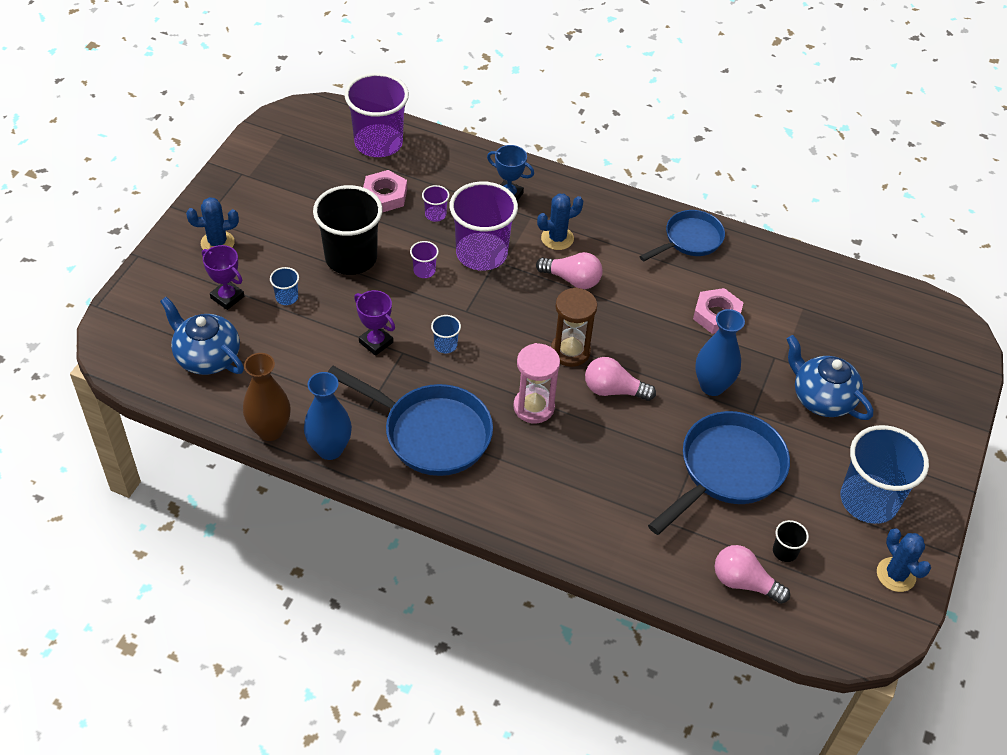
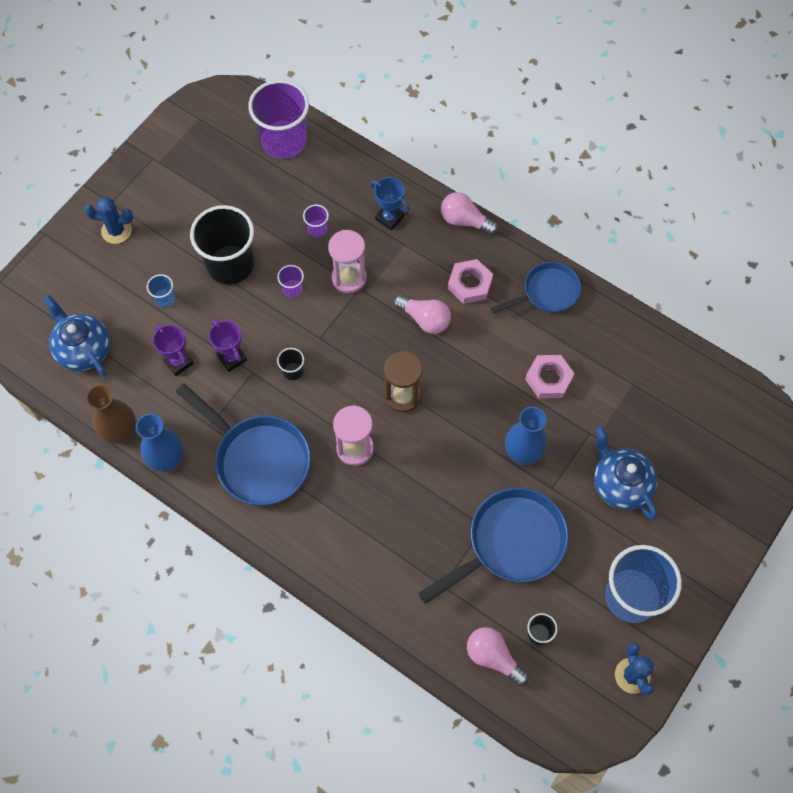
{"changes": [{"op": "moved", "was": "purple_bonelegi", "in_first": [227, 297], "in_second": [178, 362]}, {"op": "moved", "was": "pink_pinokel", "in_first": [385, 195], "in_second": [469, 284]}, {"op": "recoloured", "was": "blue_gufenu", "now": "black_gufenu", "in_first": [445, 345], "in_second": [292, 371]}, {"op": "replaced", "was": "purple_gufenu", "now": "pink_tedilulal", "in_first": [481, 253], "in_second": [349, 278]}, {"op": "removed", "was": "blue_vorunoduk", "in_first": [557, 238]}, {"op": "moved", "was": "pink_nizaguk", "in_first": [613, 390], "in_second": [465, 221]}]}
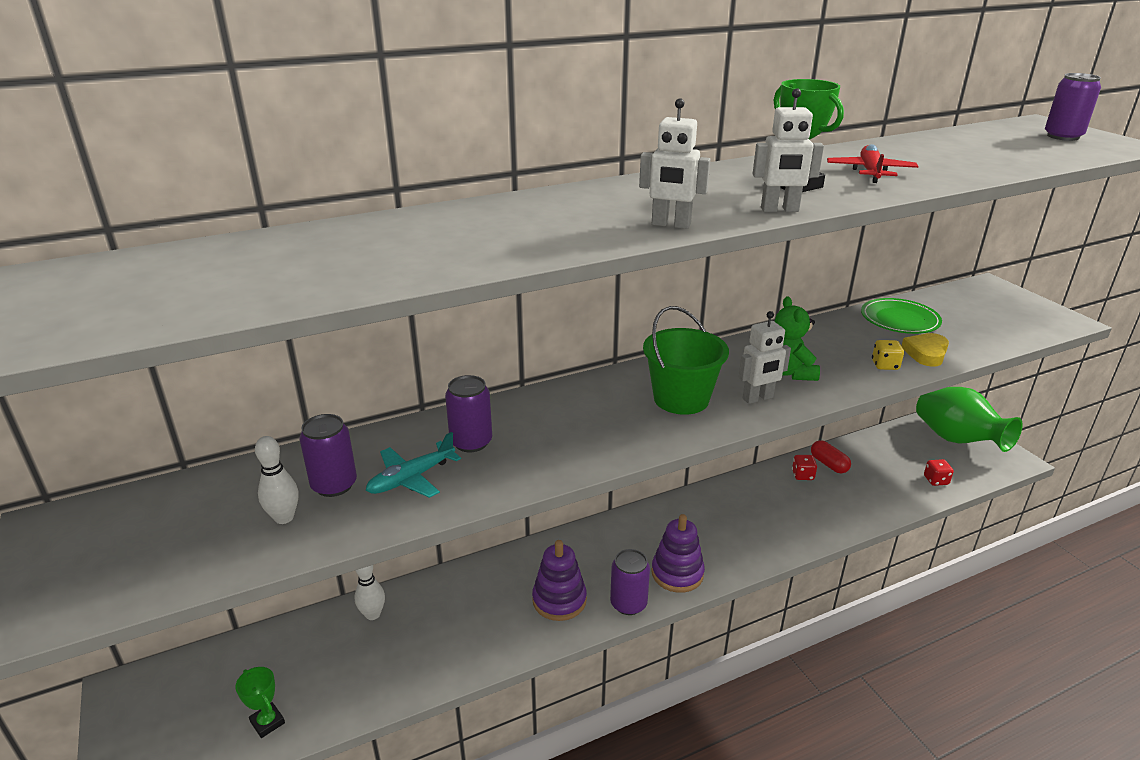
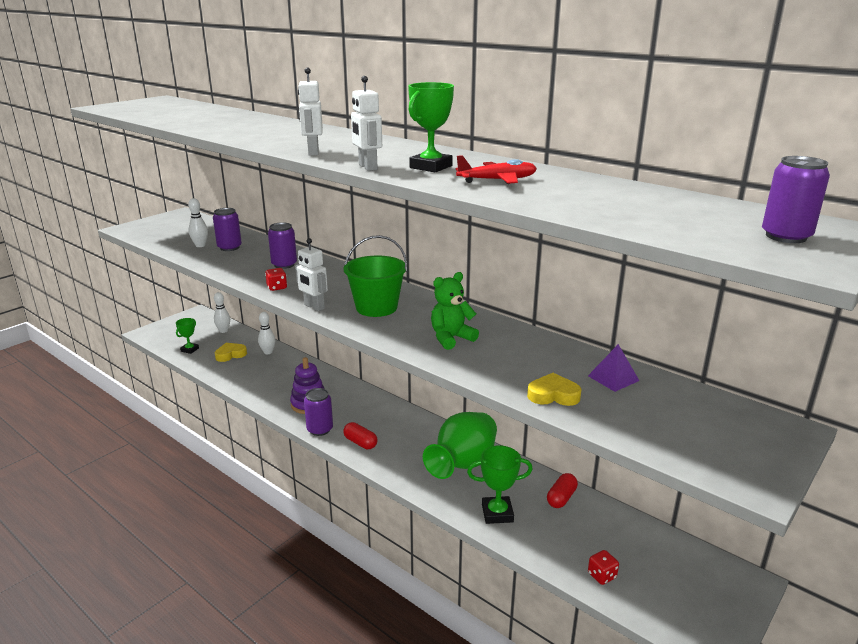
{"changes": [{"op": "removed", "was": "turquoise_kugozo", "in_first": [411, 478]}, {"op": "replaced", "was": "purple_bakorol", "now": "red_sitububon", "in_first": [677, 573], "in_second": [360, 443]}, {"op": "moved", "was": "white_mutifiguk", "in_first": [758, 398], "in_second": [314, 307]}, {"op": "moved", "was": "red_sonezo", "in_first": [802, 475], "in_second": [277, 287]}, {"op": "replaced", "was": "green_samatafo", "now": "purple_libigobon", "in_first": [899, 320], "in_second": [613, 378]}, {"op": "removed", "was": "yellow_sonezo", "in_first": [885, 365]}, {"op": "moved", "was": "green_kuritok", "in_first": [956, 439], "in_second": [463, 464]}, {"op": "added", "now": "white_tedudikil", "in_second": [223, 331]}, {"op": "added", "now": "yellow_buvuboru", "in_second": [230, 354]}, {"op": "added", "now": "green_bonelegi", "in_second": [497, 513]}]}
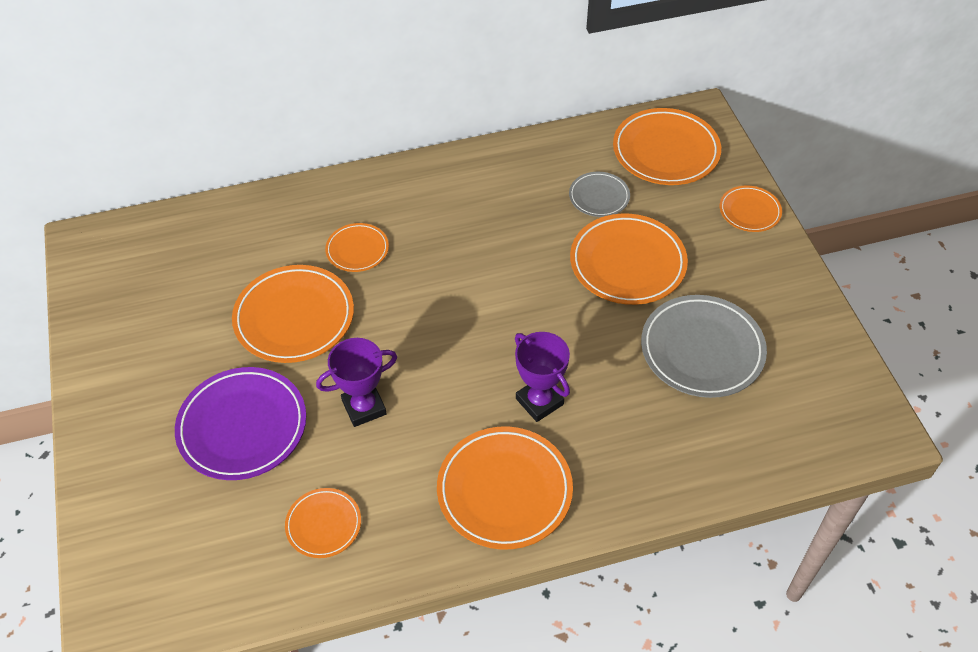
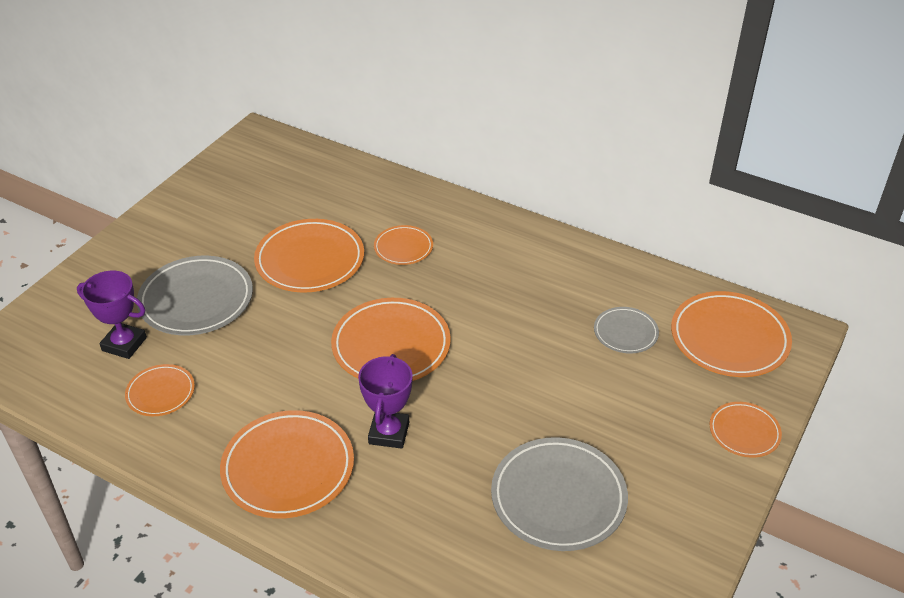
{"changes": [{"op": "recoloured", "was": "purple_samatafo", "now": "grey_samatafo", "in_first": [242, 426], "in_second": [196, 300]}, {"op": "moved", "was": "purple_bonelegi", "in_first": [364, 407], "in_second": [124, 344]}, {"op": "moved", "was": "orange_samatafo", "in_first": [627, 263], "in_second": [391, 345]}]}
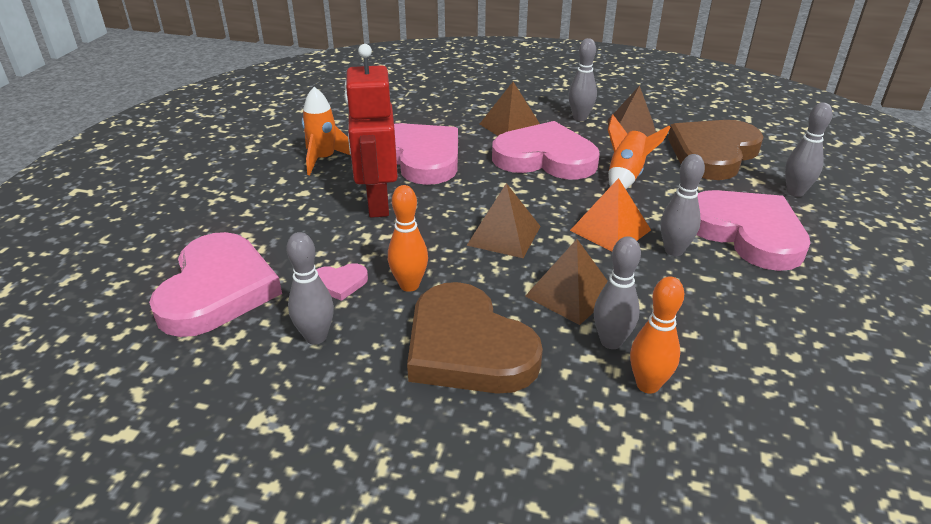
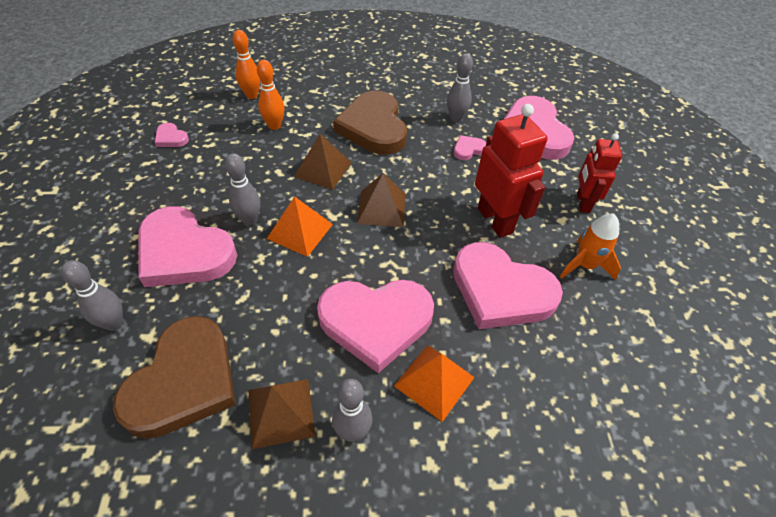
{"changes": [{"op": "moved", "was": "orange_tedudikil", "in_first": [409, 285], "in_second": [252, 95]}, {"op": "turned", "was": "brown_buvuboru", "in_first": [467, 347], "in_second": [373, 127], "clockwise": -135}, {"op": "recoloured", "was": "brown_libigobon", "now": "orange_libigobon", "in_first": [511, 126], "in_second": [434, 381]}, {"op": "removed", "was": "grey_tedudikil", "in_first": [611, 342]}, {"op": "removed", "was": "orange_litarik", "in_first": [626, 176]}, {"op": "added", "now": "pink_buvuboru", "in_second": [171, 138]}, {"op": "added", "now": "red_mutifiguk", "in_second": [582, 202]}]}
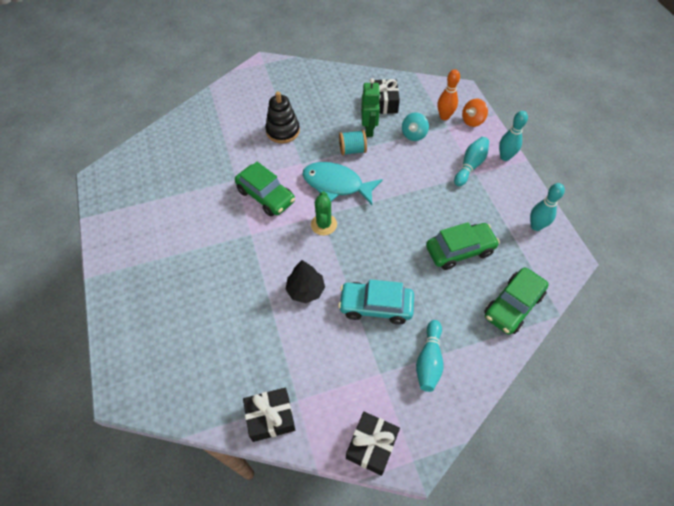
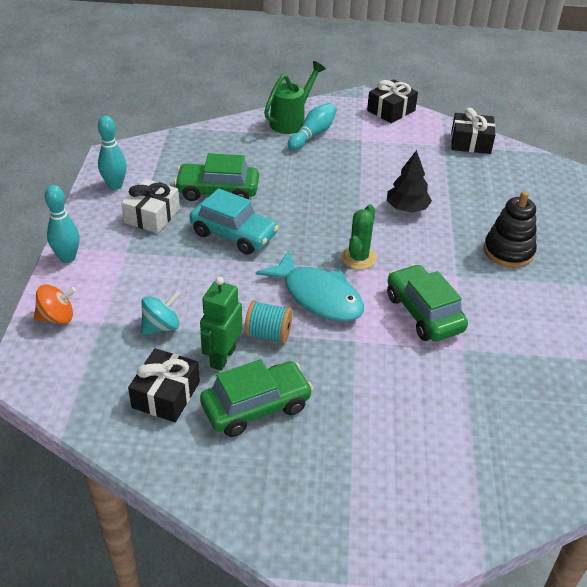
{"changes": [{"op": "moved", "was": "black_bakorol", "in_first": [283, 131], "in_second": [508, 251]}, {"op": "moved", "was": "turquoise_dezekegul", "in_first": [376, 306], "in_second": [233, 234]}, {"op": "removed", "was": "orange_tedudikil", "in_first": [444, 116]}, {"op": "removed", "was": "turquoise_tedudikil", "in_first": [470, 166]}, {"op": "moved", "was": "green_dezekegul", "in_first": [513, 305], "in_second": [256, 407]}, {"op": "added", "now": "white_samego", "in_second": [152, 215]}, {"op": "added", "now": "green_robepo", "in_second": [291, 121]}]}
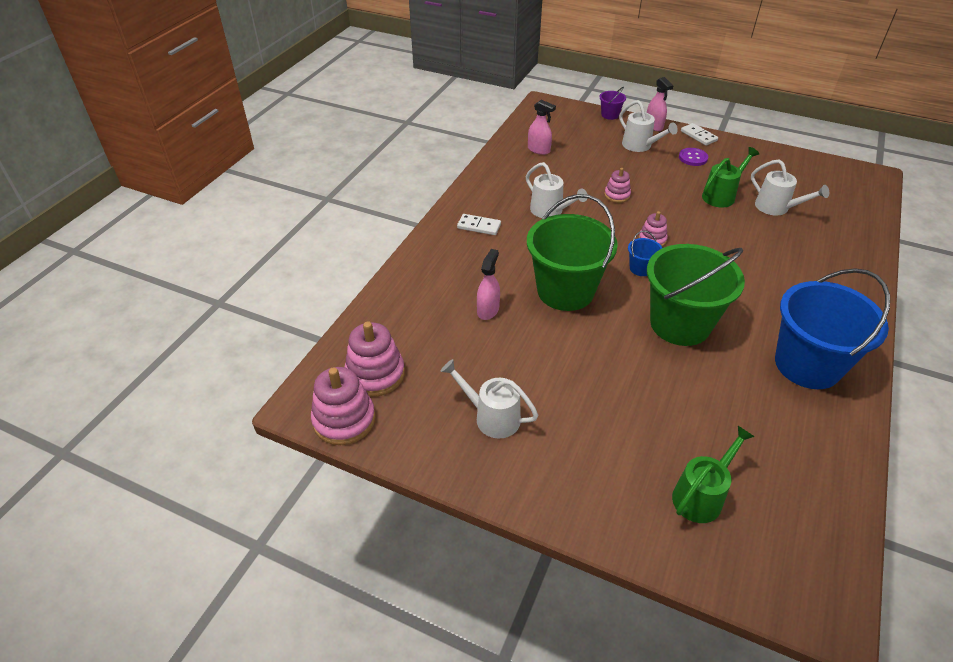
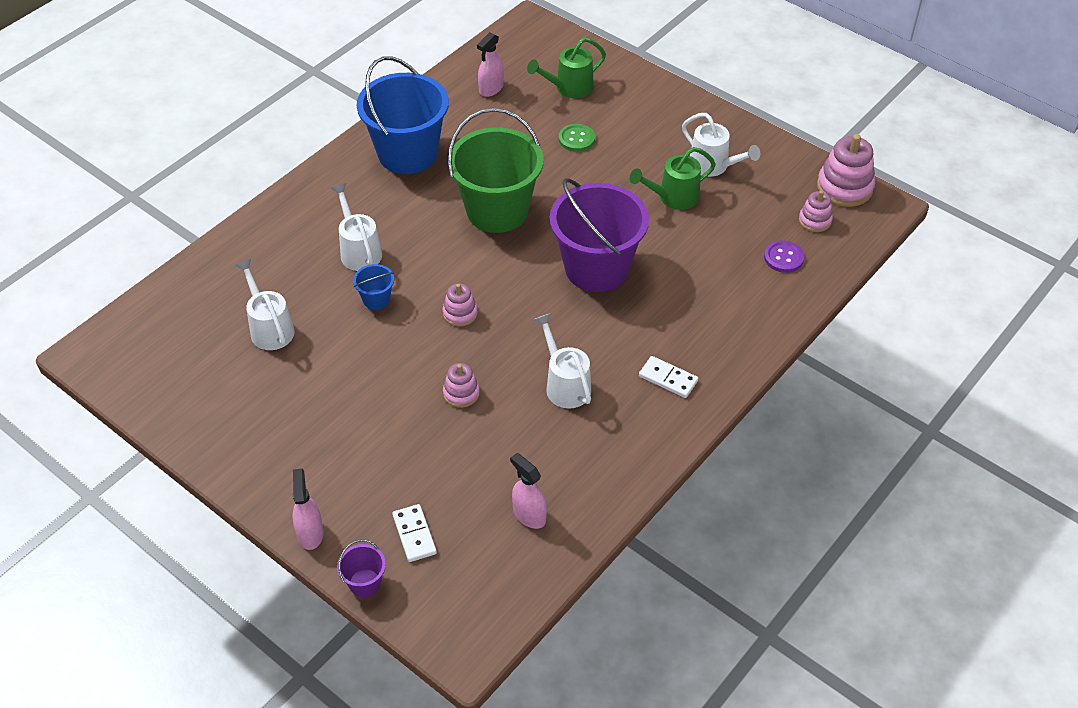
{"changes": [{"op": "resized", "was": "pink_bakorol", "in_first": [375, 374], "in_second": [815, 220], "ratio": 0.57}, {"op": "moved", "was": "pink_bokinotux", "in_first": [488, 310], "in_second": [491, 88]}, {"op": "recoloured", "was": "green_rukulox", "now": "purple_rukulox", "in_first": [565, 291], "in_second": [596, 268]}, {"op": "moved", "was": "white_robepo", "in_first": [640, 146], "in_second": [358, 250]}, {"op": "moved", "was": "blue_rukulox", "in_first": [641, 268], "in_second": [376, 299]}, {"op": "moved", "was": "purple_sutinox", "in_first": [693, 158], "in_second": [783, 258]}, {"op": "moved", "was": "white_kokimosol", "in_first": [698, 136], "in_second": [414, 534]}, {"op": "moved", "was": "green_robepo", "in_first": [721, 195], "in_second": [673, 197]}, {"op": "added", "now": "green_sutinox", "in_second": [576, 139]}]}
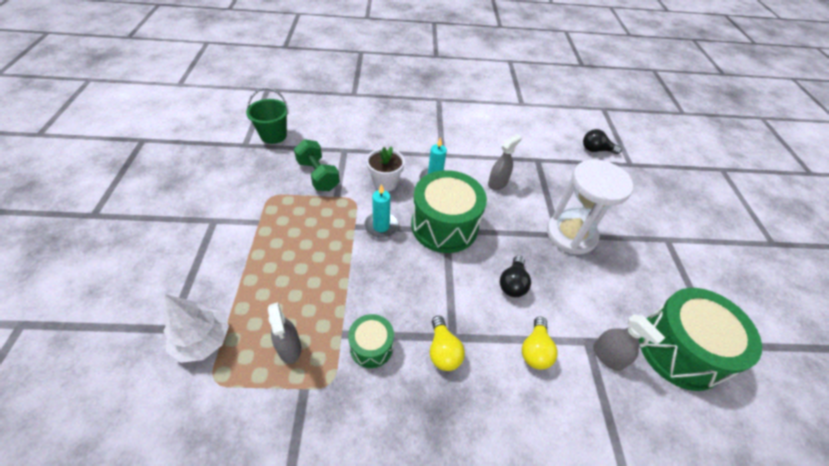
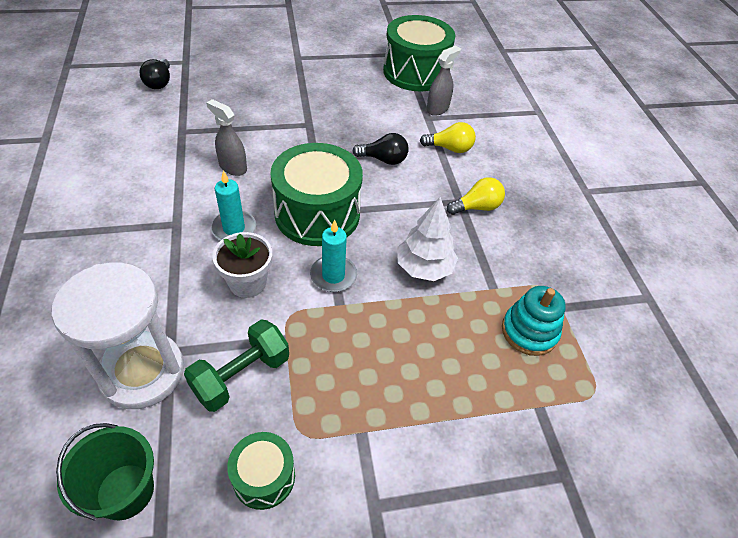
{"changes": [{"op": "moved", "was": "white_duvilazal", "in_first": [203, 341], "in_second": [424, 268]}, {"op": "replaced", "was": "grey_bokinotux", "now": "turquoise_bakorol", "in_first": [289, 348], "in_second": [529, 331]}, {"op": "moved", "was": "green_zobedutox", "in_first": [371, 346], "in_second": [264, 477]}, {"op": "moved", "was": "white_tedilulal", "in_first": [571, 234], "in_second": [142, 372]}]}
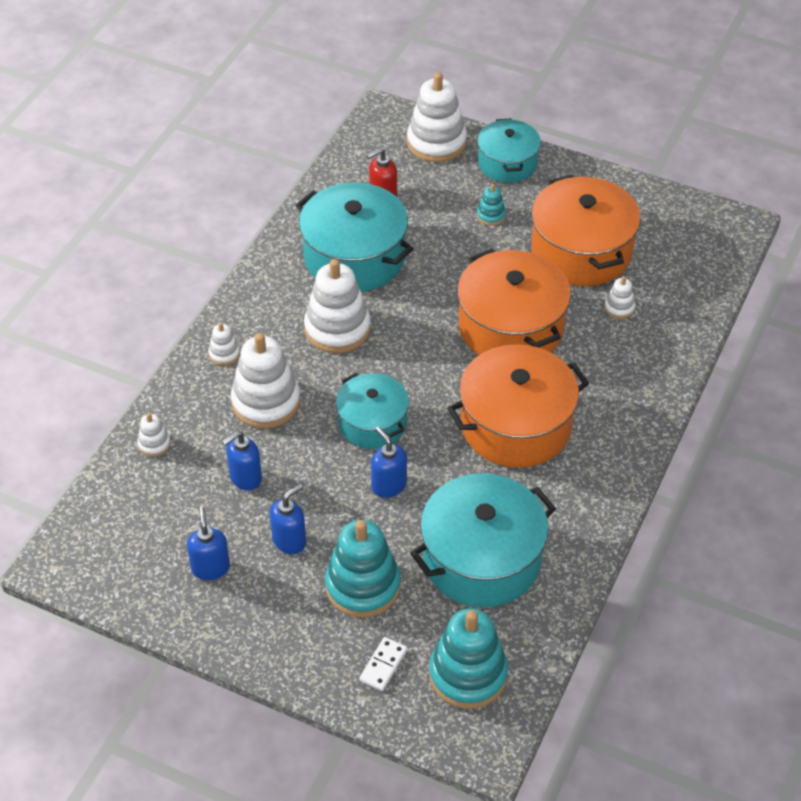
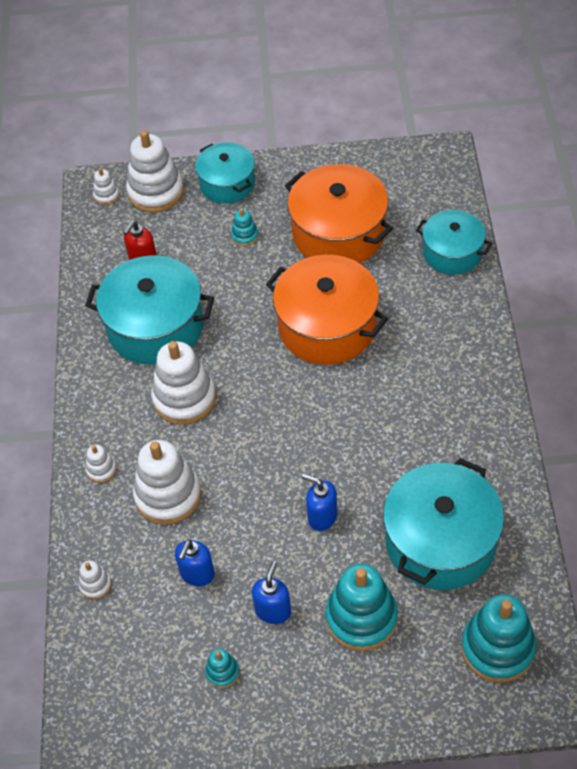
{"changes": [{"op": "replaced", "was": "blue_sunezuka", "now": "turquoise_bakorol", "in_first": [210, 567], "in_second": [222, 672]}, {"op": "moved", "was": "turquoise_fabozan", "in_first": [372, 423], "in_second": [452, 253]}, {"op": "removed", "was": "white_kokimosol", "in_first": [383, 665]}, {"op": "removed", "was": "orange_fabozan", "in_first": [515, 425]}, {"op": "moved", "was": "white_bakorol", "in_first": [619, 308], "in_second": [106, 195]}]}
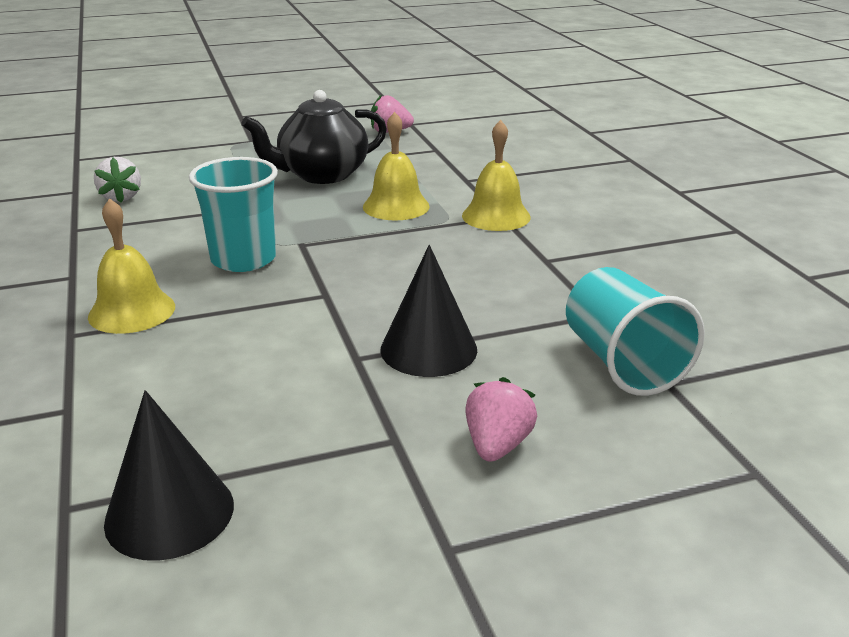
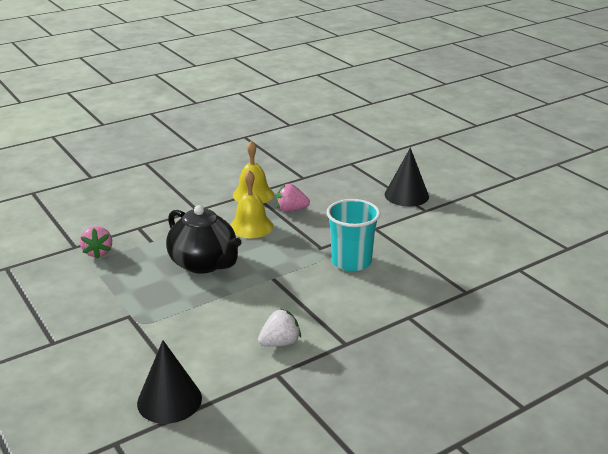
{"changes": [{"op": "removed", "was": "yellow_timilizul", "in_first": [132, 311]}, {"op": "moved", "was": "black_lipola", "in_first": [169, 513], "in_second": [169, 400]}, {"op": "moved", "was": "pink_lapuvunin", "in_first": [497, 445], "in_second": [291, 210]}, {"op": "removed", "was": "turquoise_gufenu", "in_first": [622, 363]}]}
